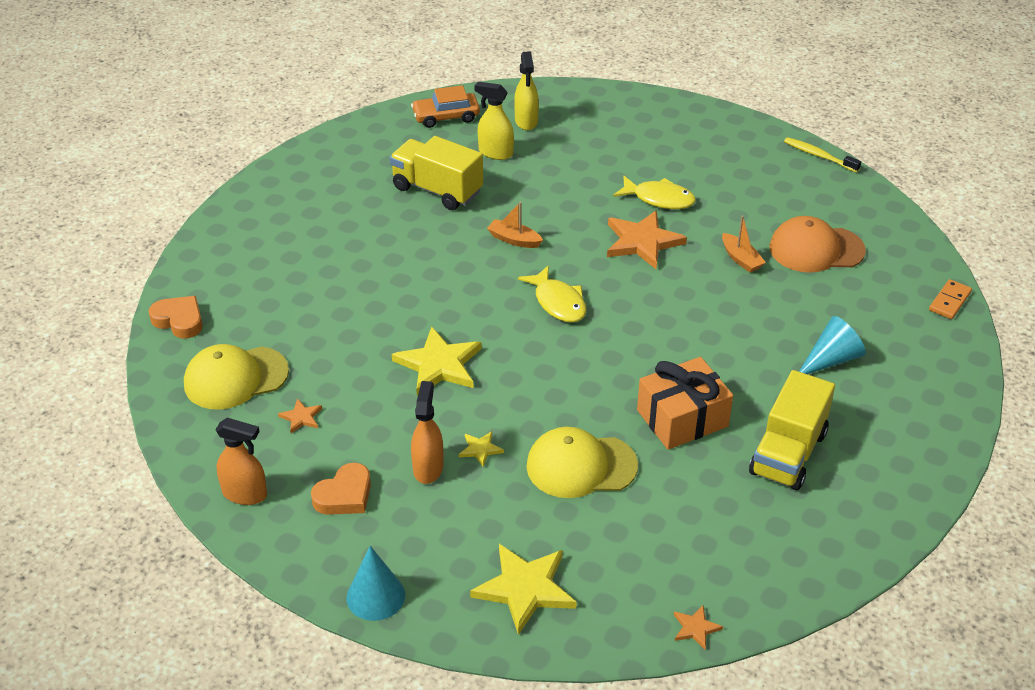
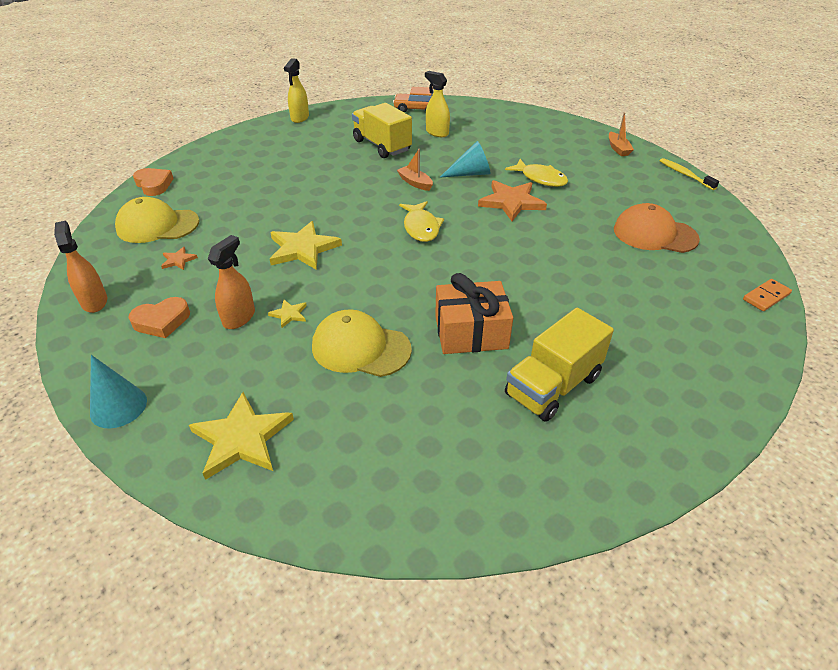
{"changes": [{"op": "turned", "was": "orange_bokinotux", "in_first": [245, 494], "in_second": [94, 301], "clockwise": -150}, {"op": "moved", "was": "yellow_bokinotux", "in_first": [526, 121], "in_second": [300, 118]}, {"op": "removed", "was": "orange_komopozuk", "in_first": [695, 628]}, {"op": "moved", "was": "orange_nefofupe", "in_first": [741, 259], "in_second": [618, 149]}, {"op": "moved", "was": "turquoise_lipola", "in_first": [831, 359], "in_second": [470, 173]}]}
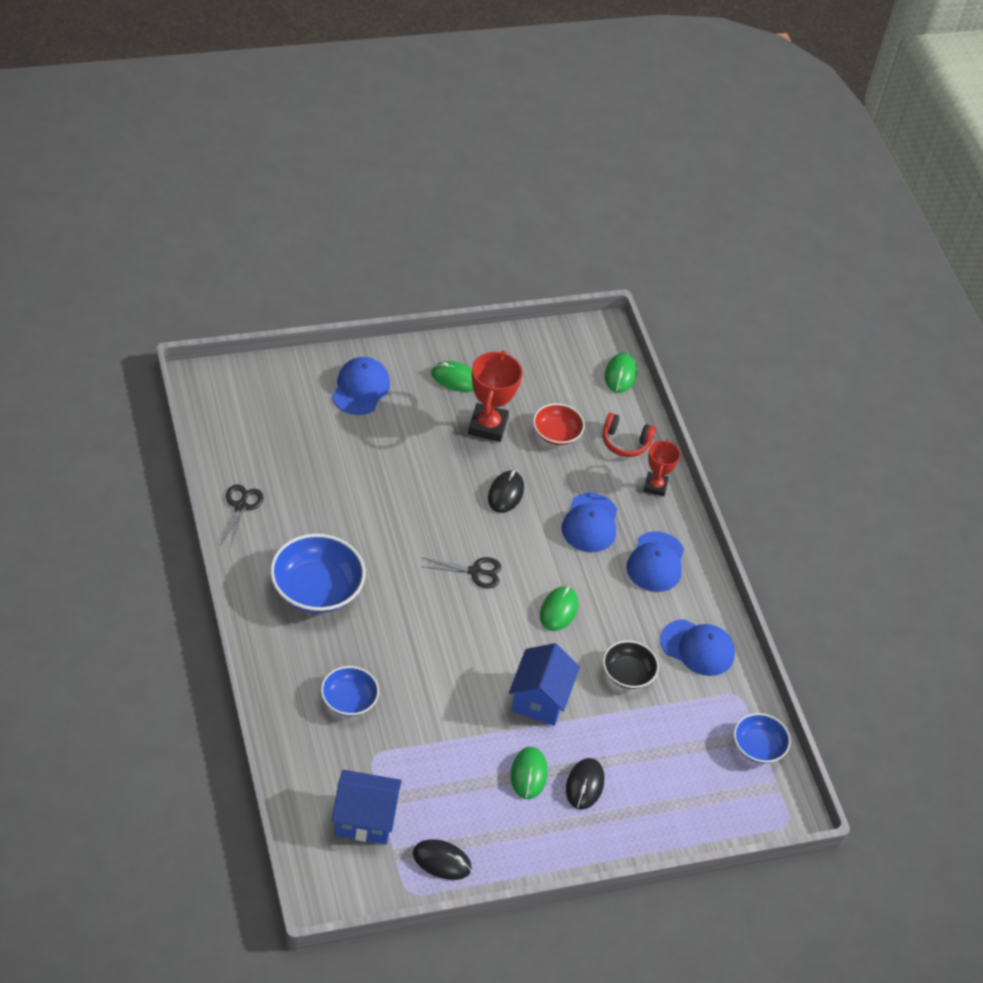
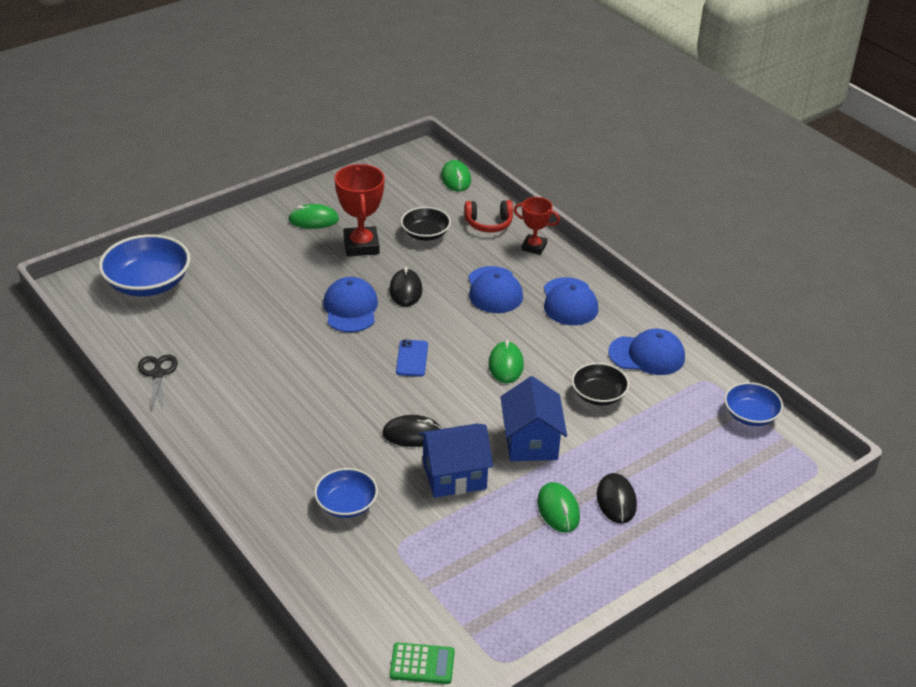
{"changes": [{"op": "moved", "was": "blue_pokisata", "in_first": [316, 589], "in_second": [148, 283]}, {"op": "moved", "was": "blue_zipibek", "in_first": [360, 388], "in_second": [350, 308]}, {"op": "moved", "was": "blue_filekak", "in_first": [364, 819], "in_second": [454, 476]}, {"op": "moved", "was": "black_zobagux", "in_first": [442, 861], "in_second": [412, 434]}, {"op": "replaced", "was": "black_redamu", "now": "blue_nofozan", "in_first": [475, 572], "in_second": [412, 358]}, {"op": "recoloured", "was": "red_pokisata", "now": "black_pokisata", "in_first": [556, 433], "in_second": [425, 234]}, {"op": "turned", "was": "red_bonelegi", "in_first": [655, 486], "in_second": [534, 247], "clockwise": -60}, {"op": "added", "now": "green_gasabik", "in_second": [422, 664]}]}
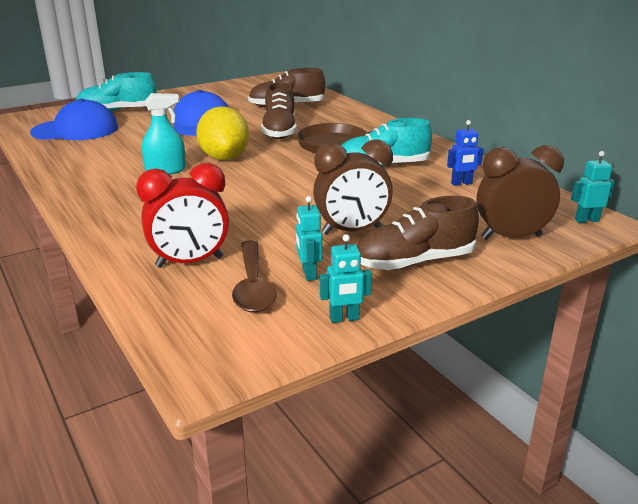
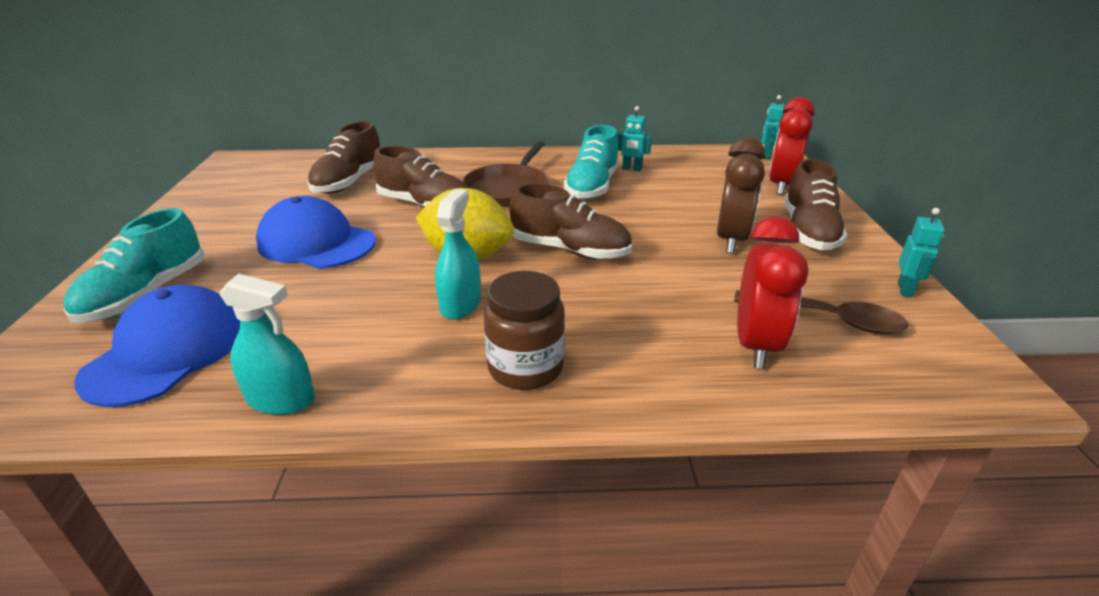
{"changes": [{"op": "moved", "was": "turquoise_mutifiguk", "in_first": [308, 274], "in_second": [631, 169]}, {"op": "removed", "was": "blue_mutifiguk", "in_first": [461, 183]}, {"op": "recoloured", "was": "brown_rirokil", "now": "red_rirokil", "in_first": [511, 237], "in_second": [781, 185]}, {"op": "added", "now": "turquoise_bokinotux", "in_second": [281, 399]}, {"op": "added", "now": "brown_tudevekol", "in_second": [525, 368]}, {"op": "added", "now": "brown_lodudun", "in_second": [570, 250]}]}
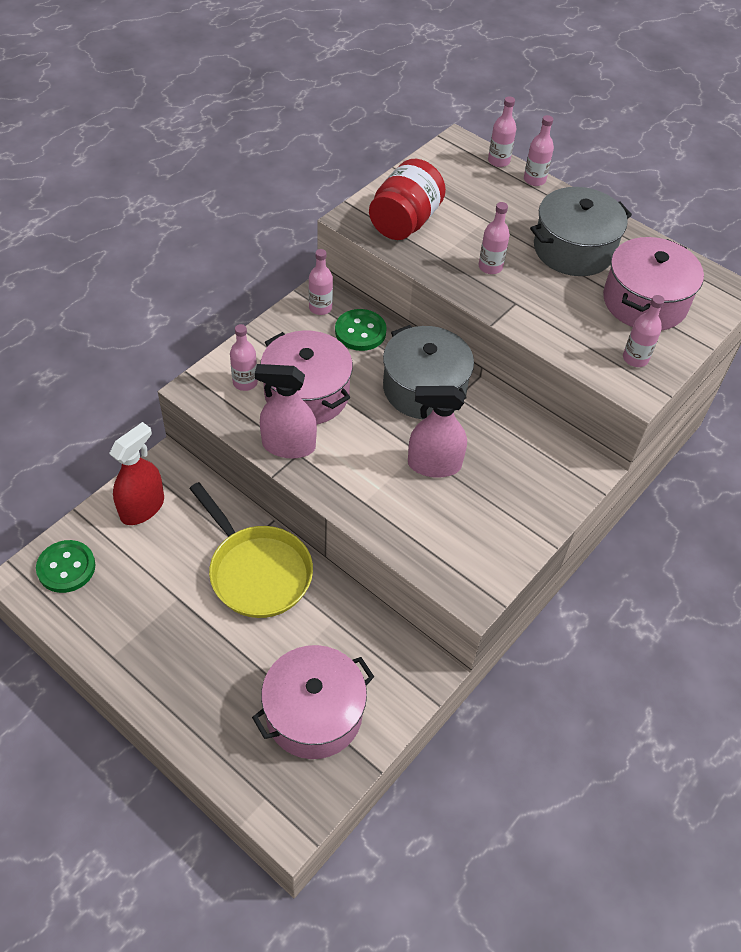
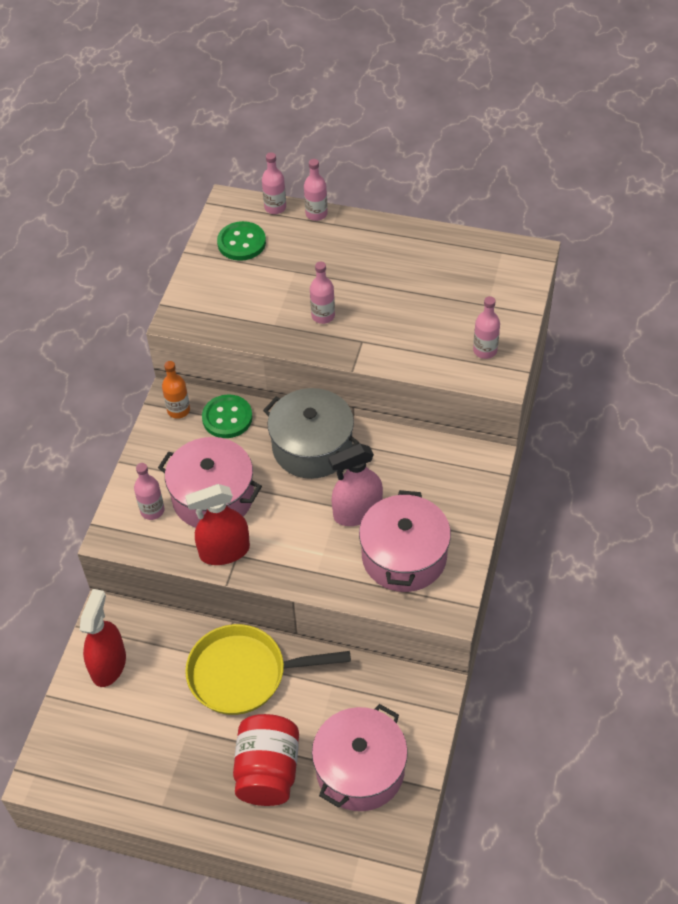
{"changes": [{"op": "moved", "was": "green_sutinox", "in_first": [66, 567], "in_second": [241, 243]}, {"op": "turned", "was": "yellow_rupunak", "in_first": [257, 571], "in_second": [244, 674], "clockwise": 150}, {"op": "recoloured", "was": "pink_bokinotux", "now": "red_bokinotux", "in_first": [288, 446], "in_second": [224, 551]}, {"op": "recoloured", "was": "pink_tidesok", "now": "orange_tidesok", "in_first": [320, 308], "in_second": [178, 410]}, {"op": "moved", "was": "red_tudevekol", "in_first": [405, 222], "in_second": [268, 771]}, {"op": "removed", "was": "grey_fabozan", "in_first": [573, 249]}, {"op": "moved", "was": "pink_fabozan", "in_first": [645, 302], "in_second": [404, 556]}]}
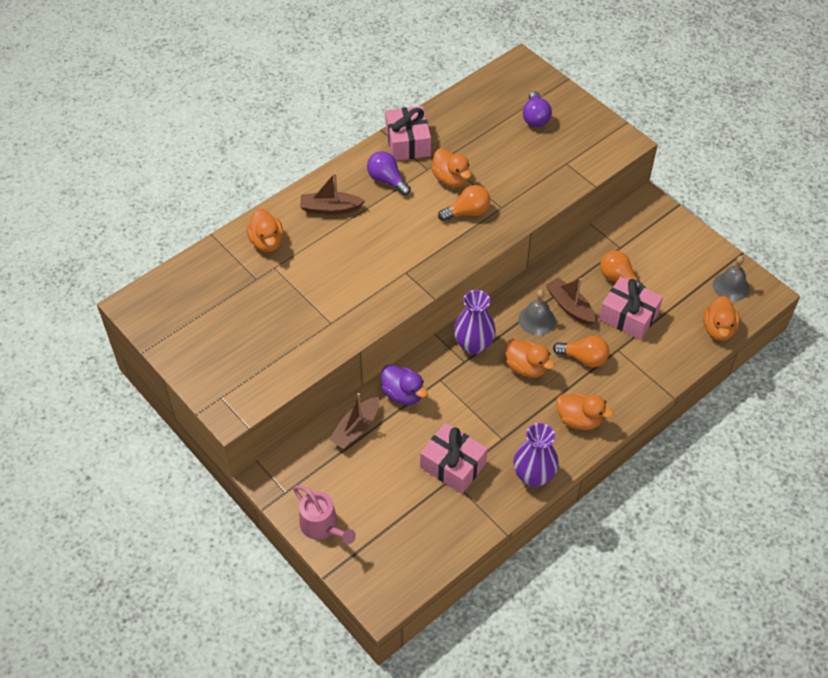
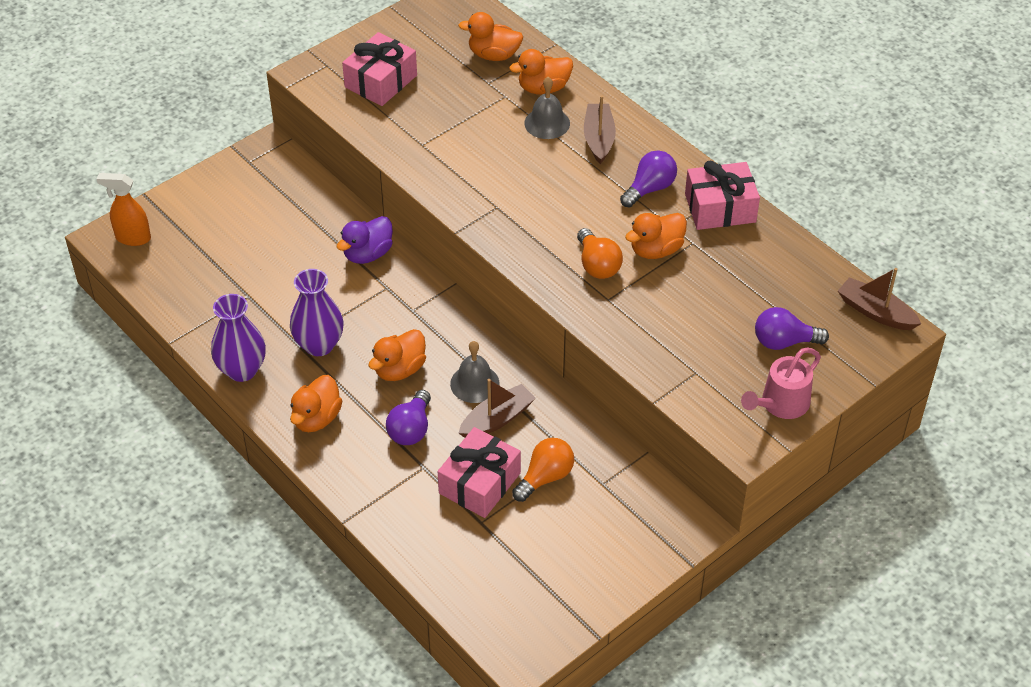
{"changes": [{"op": "moved", "was": "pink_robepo", "in_first": [322, 526], "in_second": [780, 404]}, {"op": "moved", "was": "brown_nefofupe", "in_first": [356, 428], "in_second": [875, 312]}, {"op": "moved", "was": "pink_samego", "in_first": [453, 465], "in_second": [381, 81]}, {"op": "moved", "was": "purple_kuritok", "in_first": [473, 345], "in_second": [319, 345]}, {"op": "recoloured", "was": "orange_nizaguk", "now": "purple_nizaguk", "in_first": [584, 358], "in_second": [411, 429]}, {"op": "moved", "was": "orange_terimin", "in_first": [718, 329], "in_second": [493, 55]}, {"op": "moved", "was": "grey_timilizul", "in_first": [731, 286], "in_second": [547, 123]}, {"op": "added", "now": "orange_bokinotux", "in_second": [132, 238]}]}
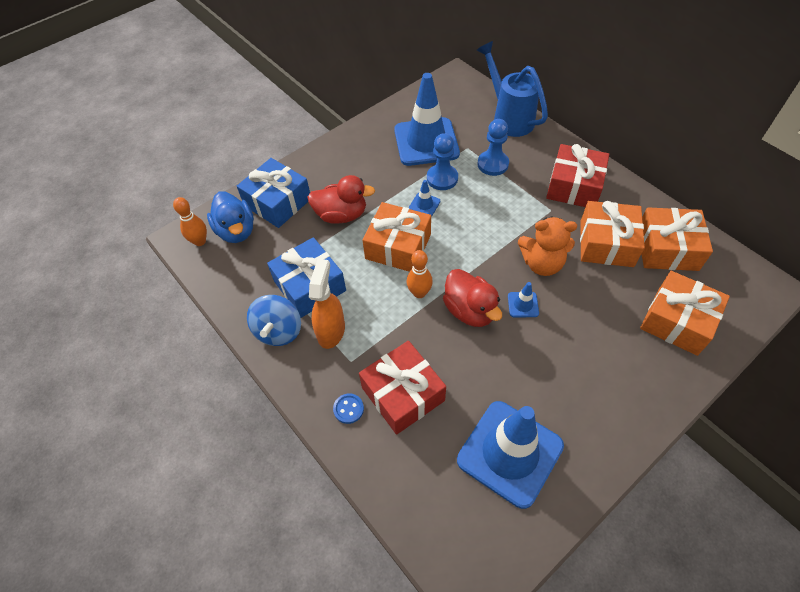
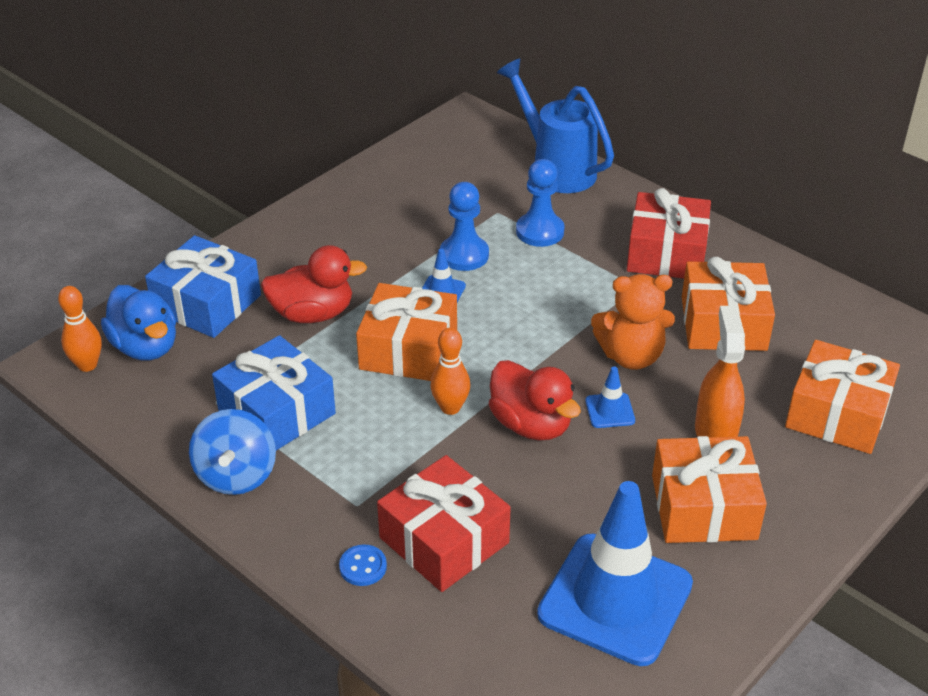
{"changes": [{"op": "moved", "was": "orange_bokinotux", "in_first": [331, 330], "in_second": [715, 432]}, {"op": "removed", "was": "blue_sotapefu", "in_first": [426, 142]}, {"op": "moved", "was": "orange_samego", "in_first": [667, 248], "in_second": [703, 507]}]}
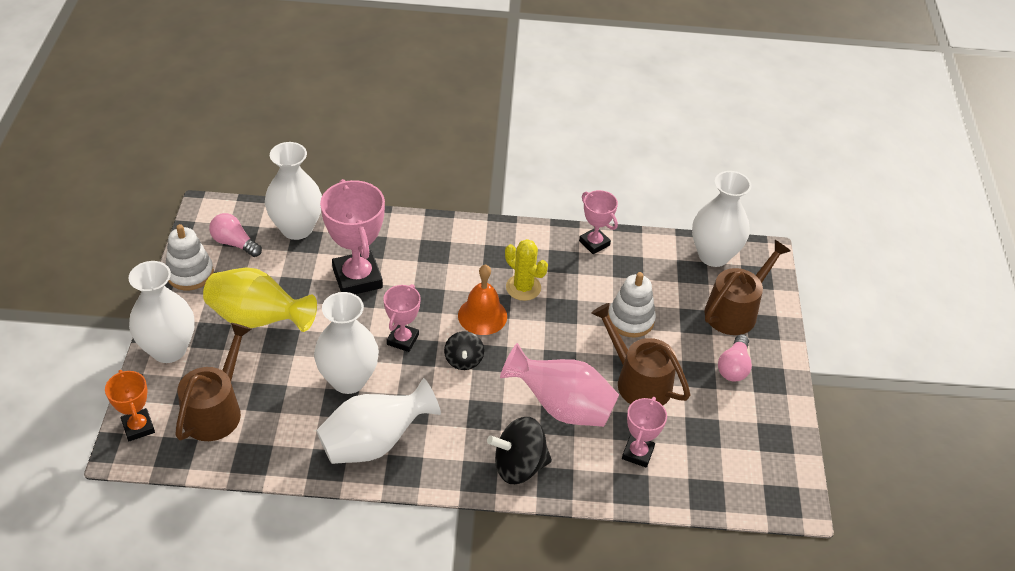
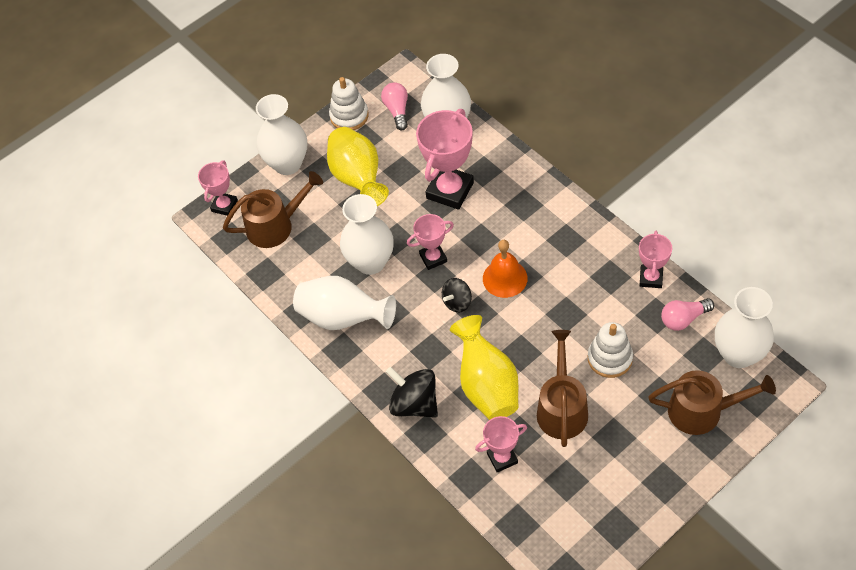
{"changes": [{"op": "recoloured", "was": "orange_bonelegi", "now": "pink_bonelegi", "in_first": [138, 427], "in_second": [224, 206]}, {"op": "recoloured", "was": "pink_kuritok", "now": "yellow_kuritok", "in_first": [561, 406], "in_second": [487, 385]}, {"op": "removed", "was": "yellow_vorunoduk", "in_first": [523, 287]}, {"op": "moved", "was": "pink_nizaguk", "in_first": [733, 367], "in_second": [683, 319]}]}
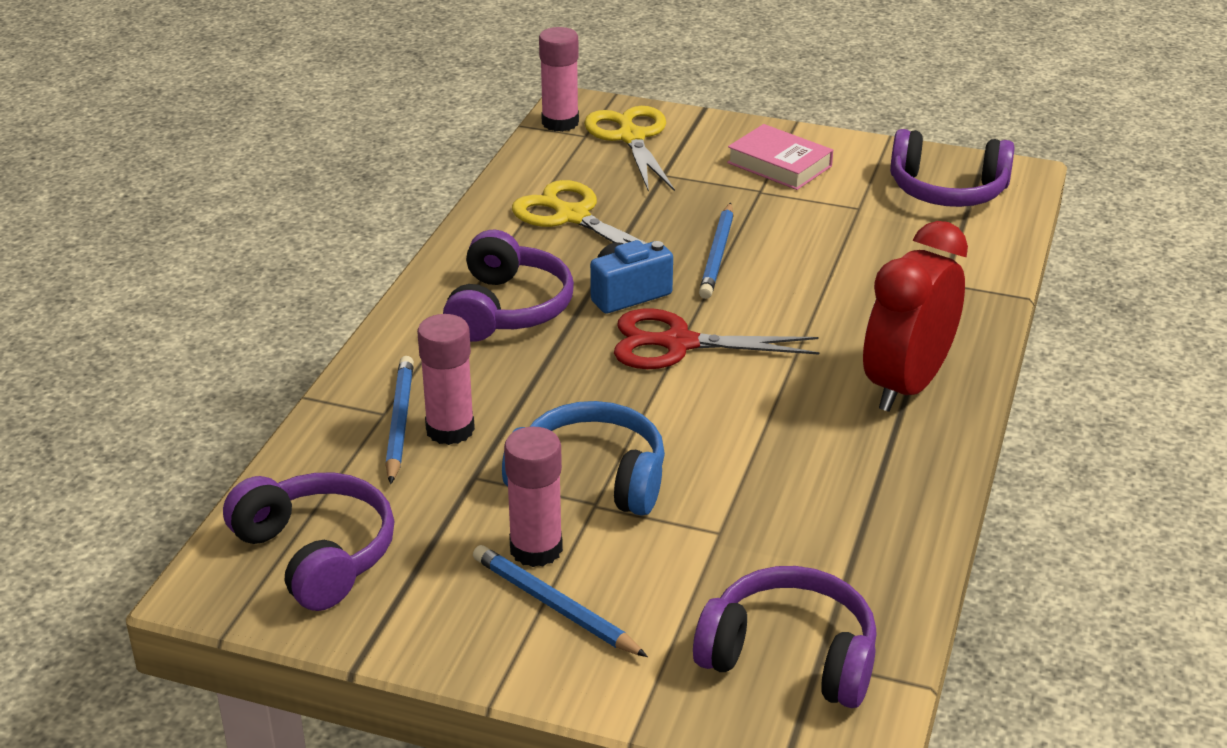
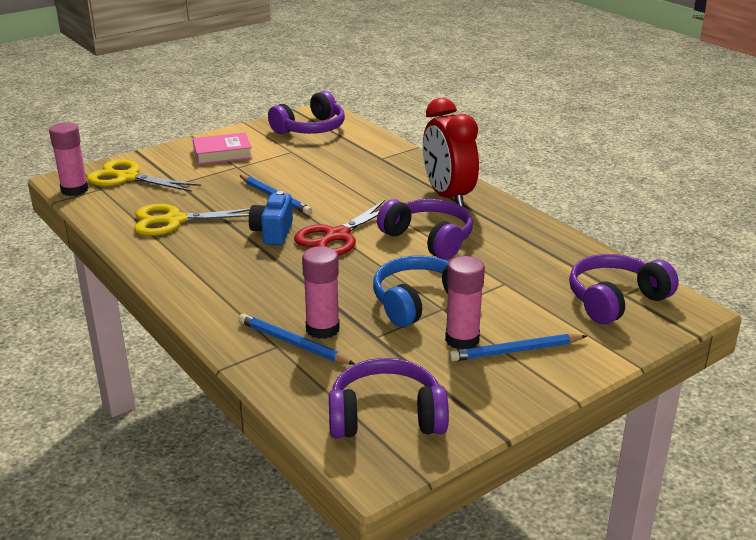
{"changes": [{"op": "moved", "was": "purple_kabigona", "in_first": [507, 309], "in_second": [429, 239]}]}
